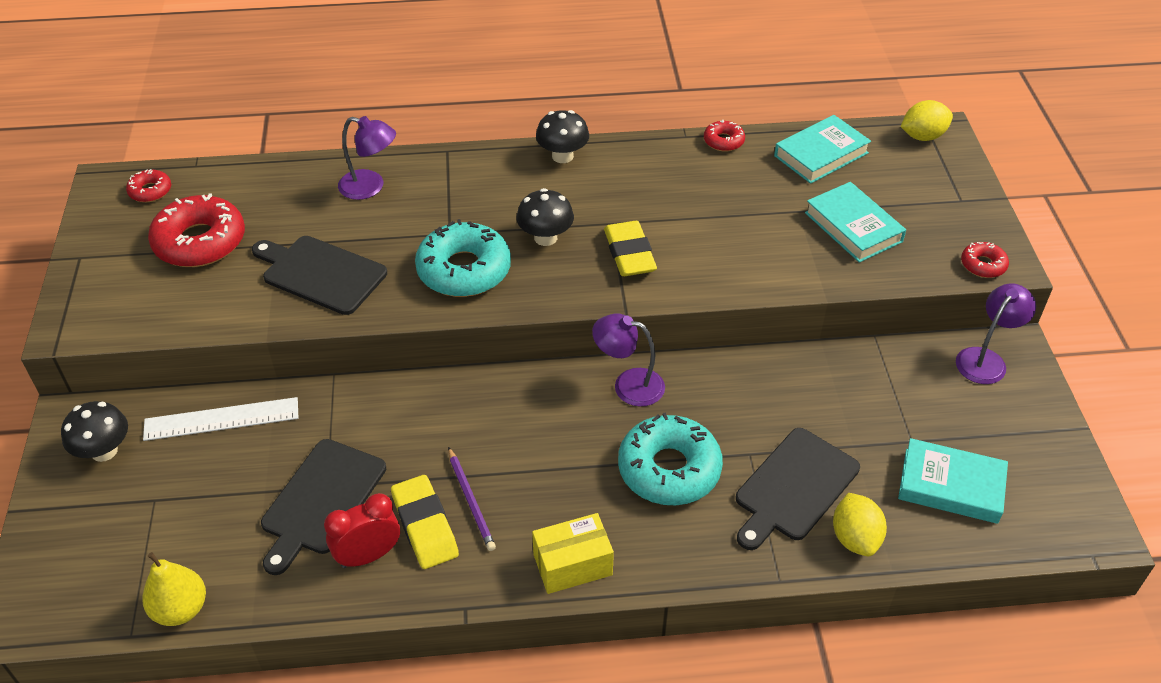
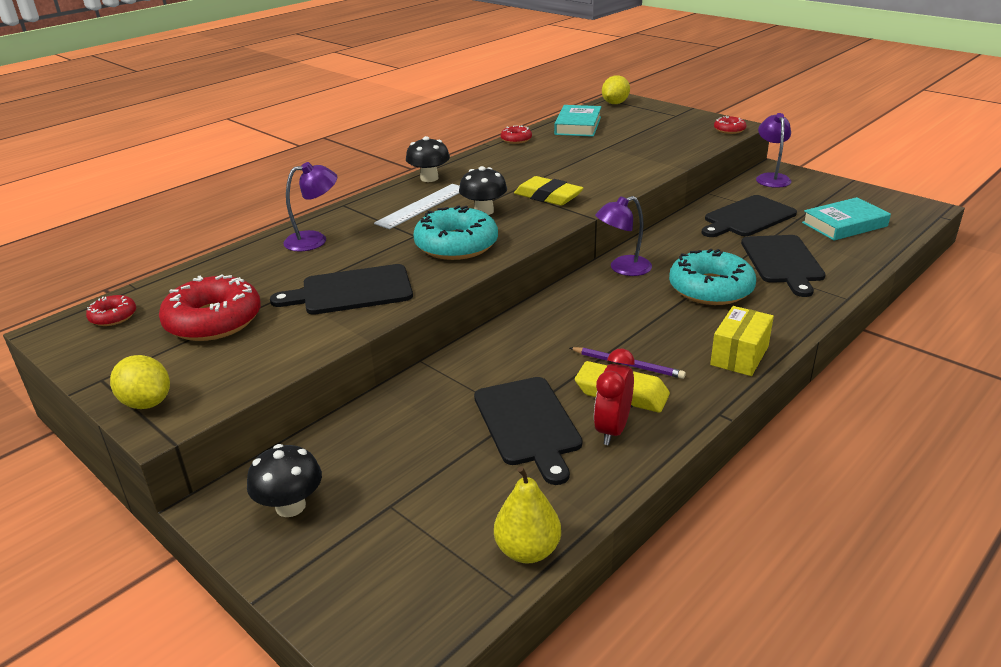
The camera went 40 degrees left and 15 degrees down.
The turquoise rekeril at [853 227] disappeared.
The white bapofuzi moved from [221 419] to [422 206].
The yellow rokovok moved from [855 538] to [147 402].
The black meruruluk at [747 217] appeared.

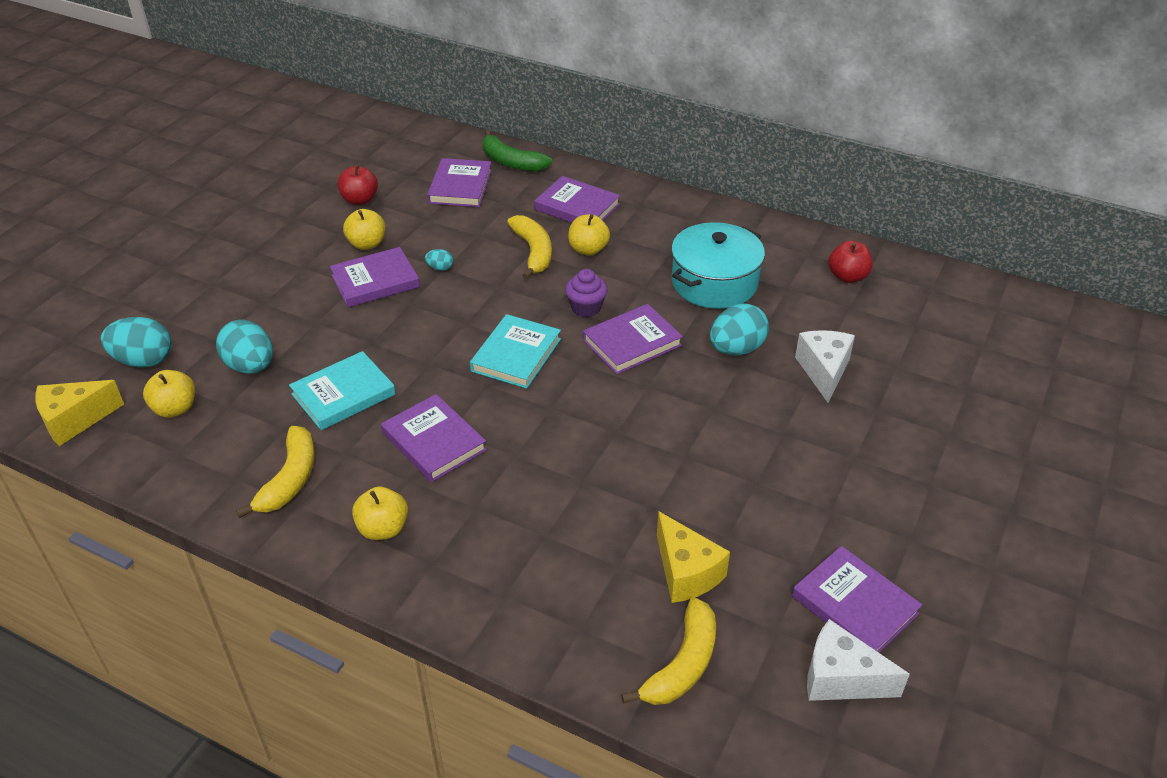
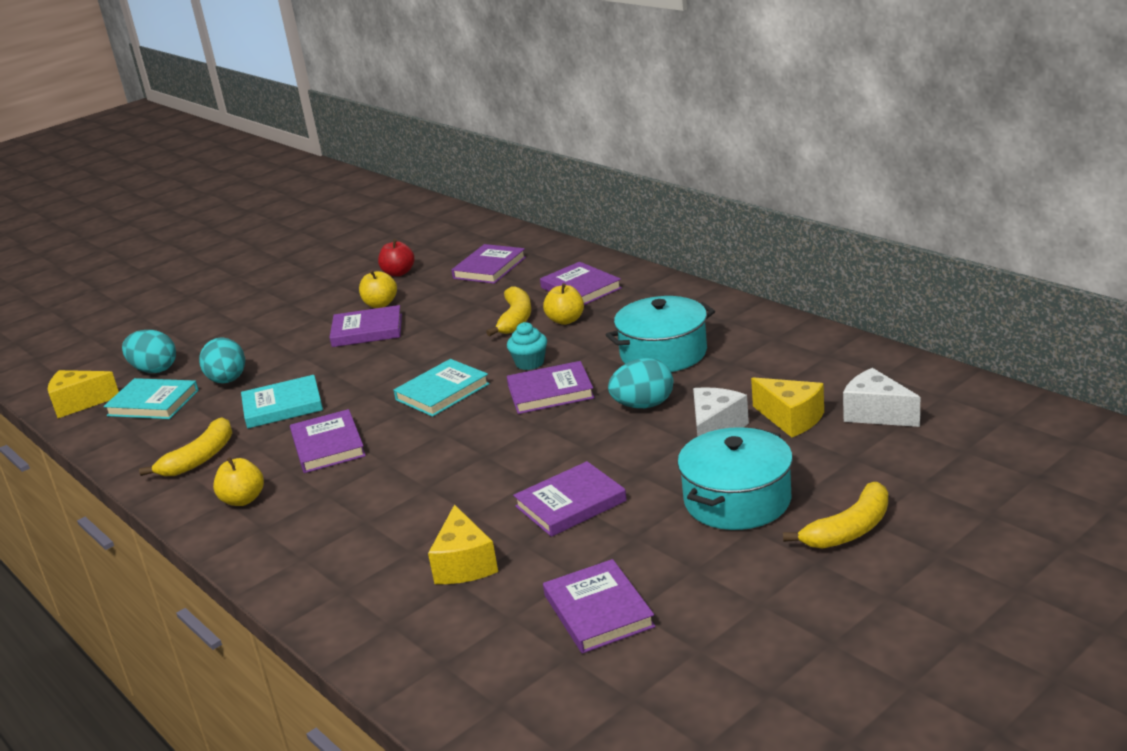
The camera went 25 degrees right and 15 degrees down.
The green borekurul at [511 162] disappeared.
The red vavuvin at [847 277] disappeared.
The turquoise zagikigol at [440 268] disappeared.
The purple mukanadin at [586 308] became the turquoise mukanadin at [530 363].
The yellow vavuvin at [175 409] was replaced by the turquoise rekeril at [153 403].
The yellow borekurul moved from [682 664] to [849 530].
The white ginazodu moved from [840 678] to [876 414].
The yellow ginazodu at [791 419] appeared.
The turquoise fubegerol at [737 500] appeared.
The purple rekeril at [570 504] appeared.

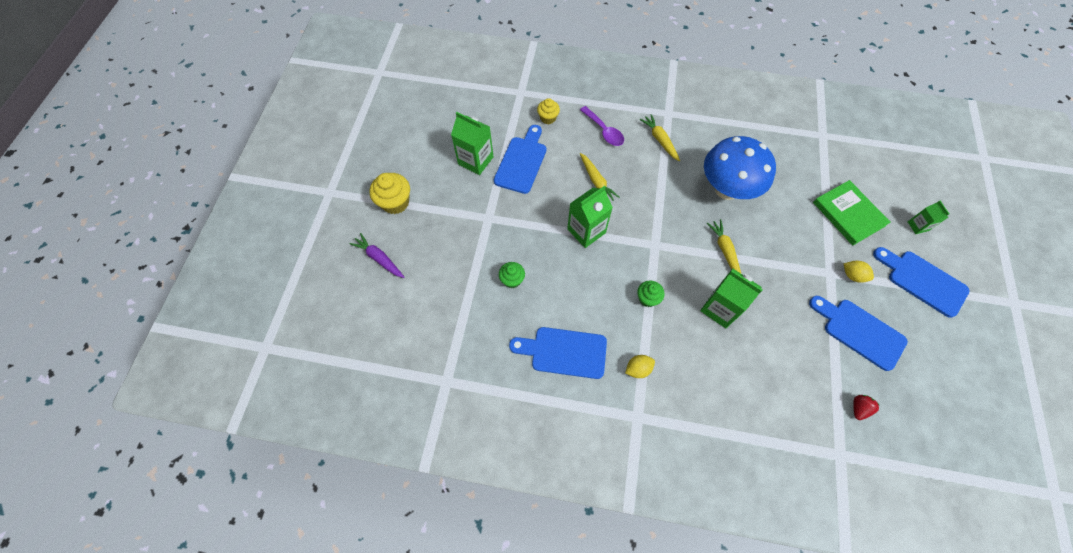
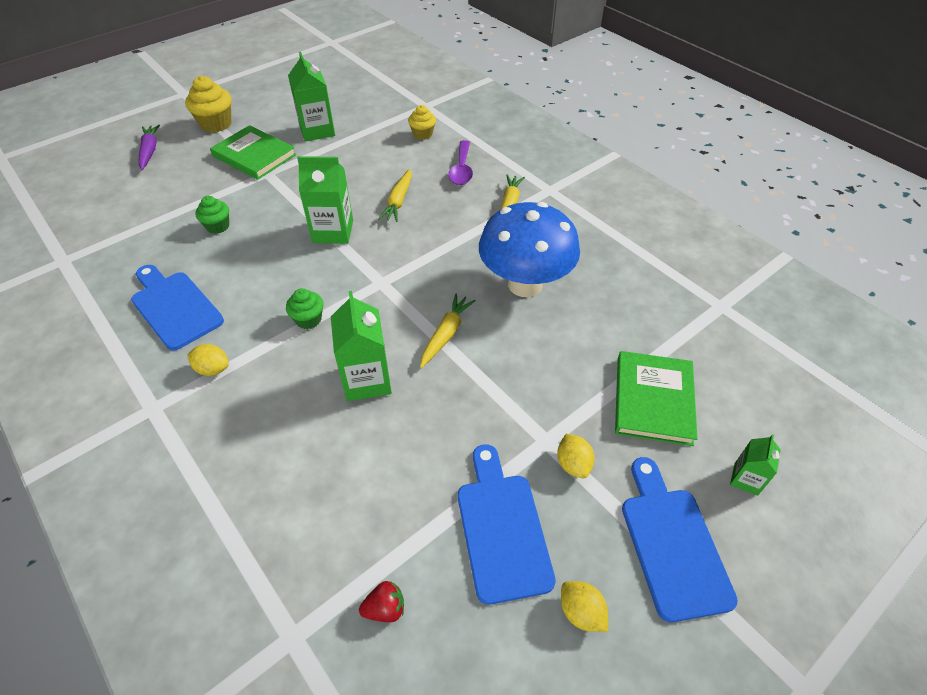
The camera went 40 degrees right and 15 degrees down.
The blue meruruluk at [521 162] disappeared.
The green rekeril at [254 155] appeared.
The yellow rokovok at [581 612] appeared.

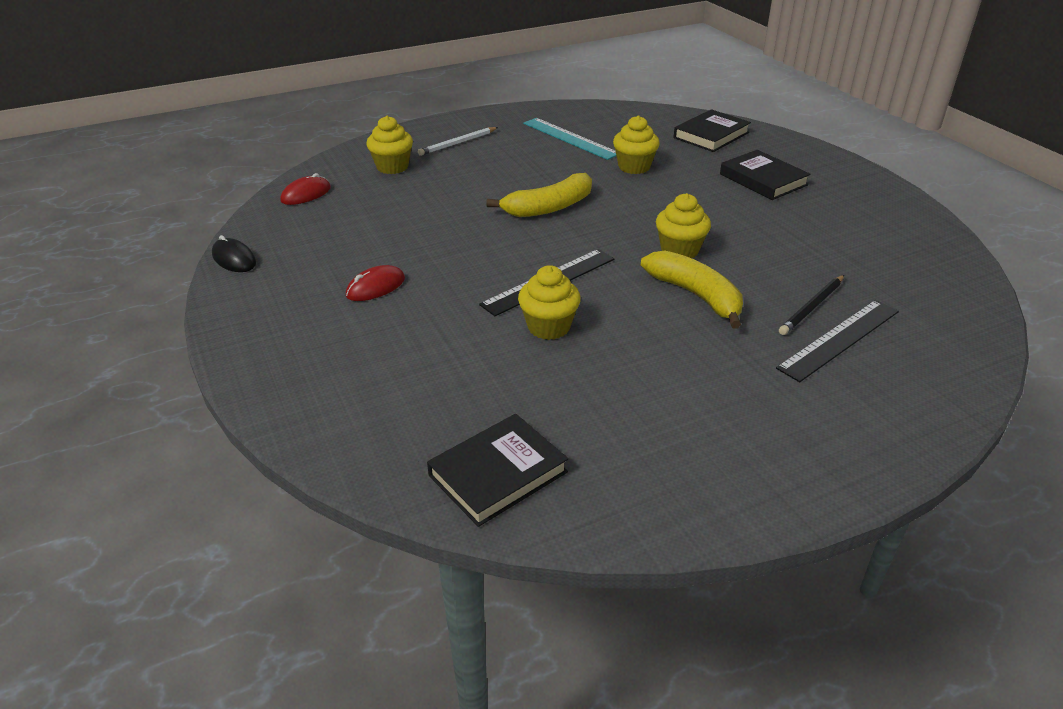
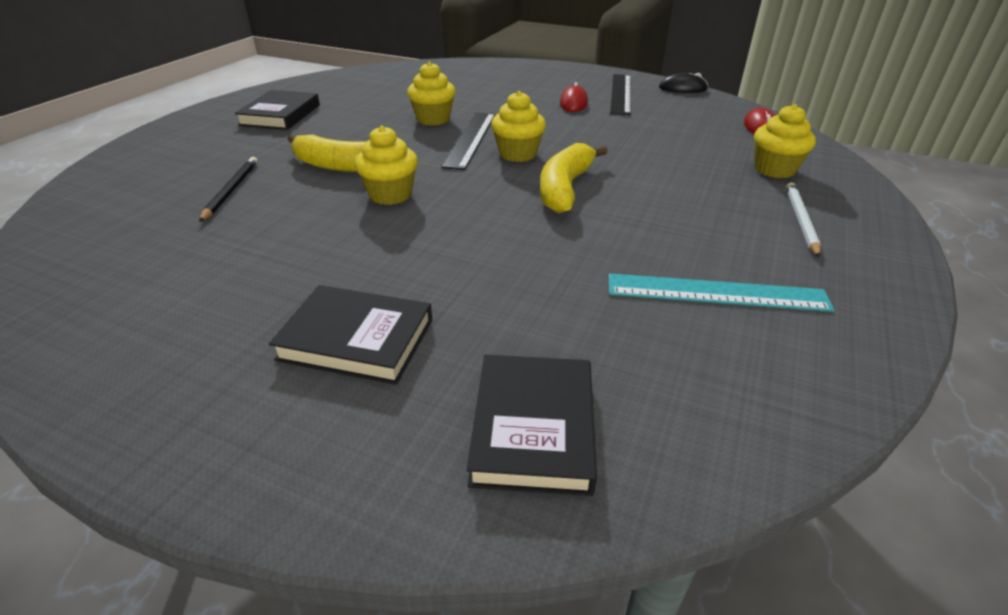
The camera went 140 degrees right and 0 degrees up.
The yellow mukanadin moved from [634 167] to [518 154].
The black bapofuzi moved from [839 339] to [621 93].
The black rekeril moved from [498 474] to [280 115].

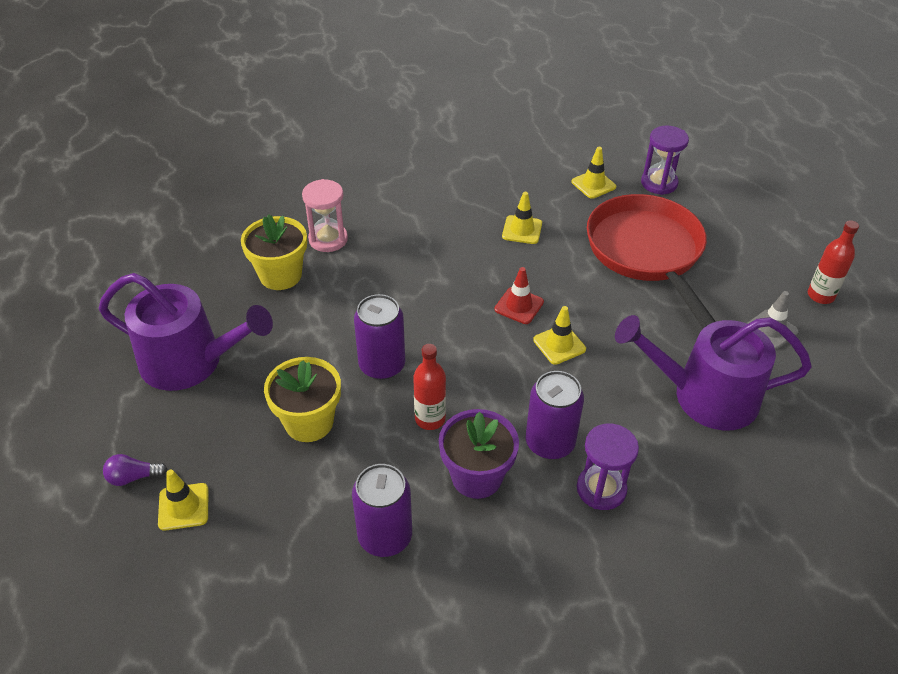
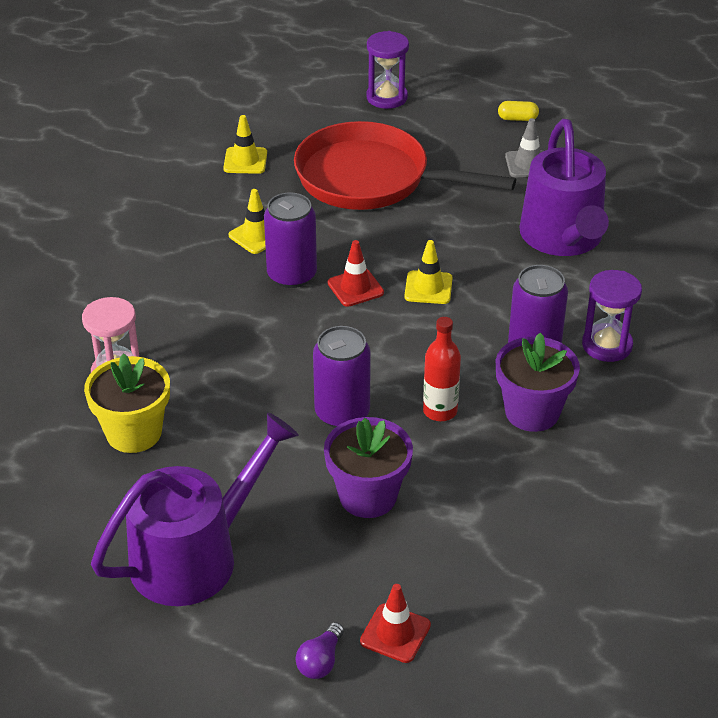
The camera went 55 degrees left and 5 degrees down.
The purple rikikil moved from [659 183] to [387 97].
The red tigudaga at [820 295] was replaced by the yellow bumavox at [517 119].
The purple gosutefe at [705 396] turned 45 degrees counterclockwise.
The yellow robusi at [309 422] became the purple robusi at [368 496].
The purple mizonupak moved from [385 536] to [292 275].
The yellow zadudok at [183 507] became the red zadudok at [395 633].

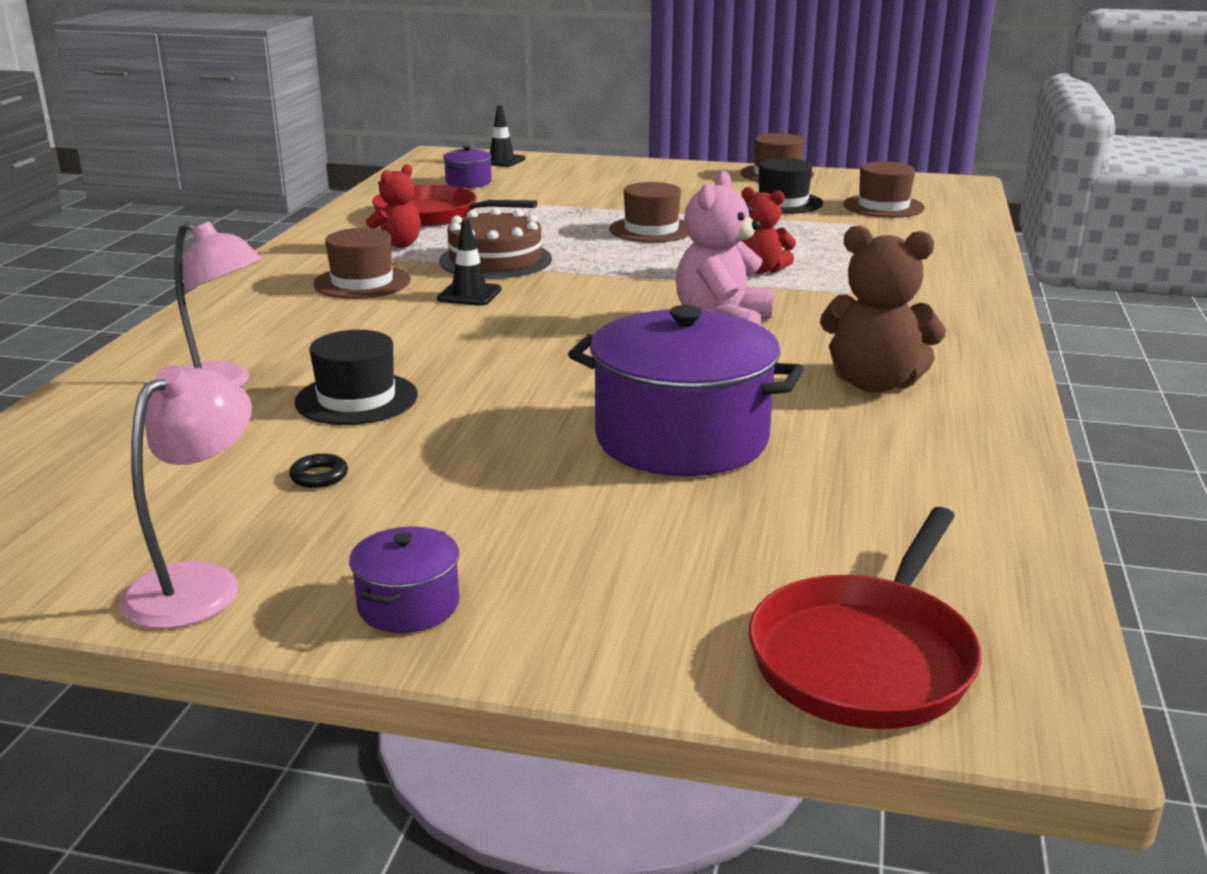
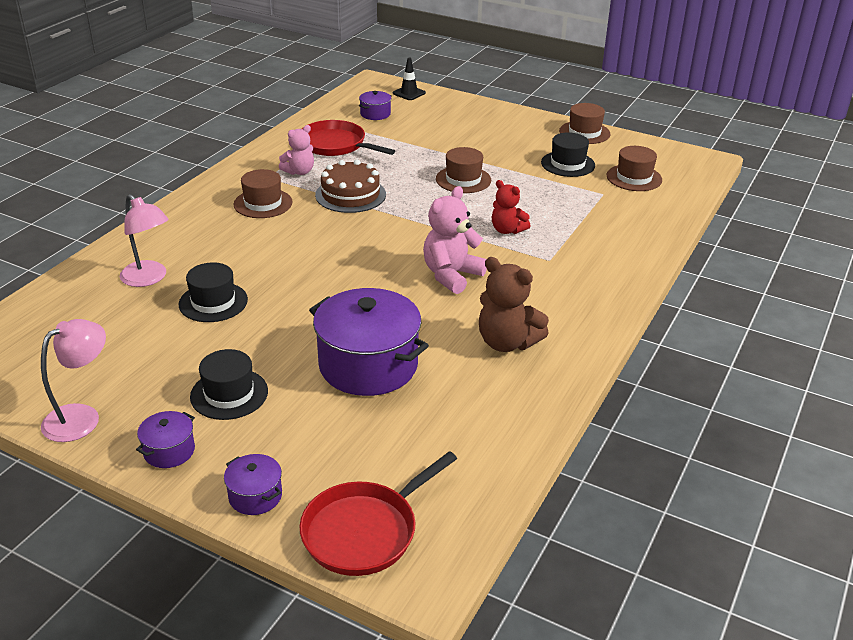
The camera went 15 degrees right and 10 degrees up.
The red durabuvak at [396 245] became the pink durabuvak at [299 172].
The black zadudok at [469 294] disappeared.
The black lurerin at [319 476] disappeared.
The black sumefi at [229 394] appeared.
The purple fubegerol at [255 496] appeared.

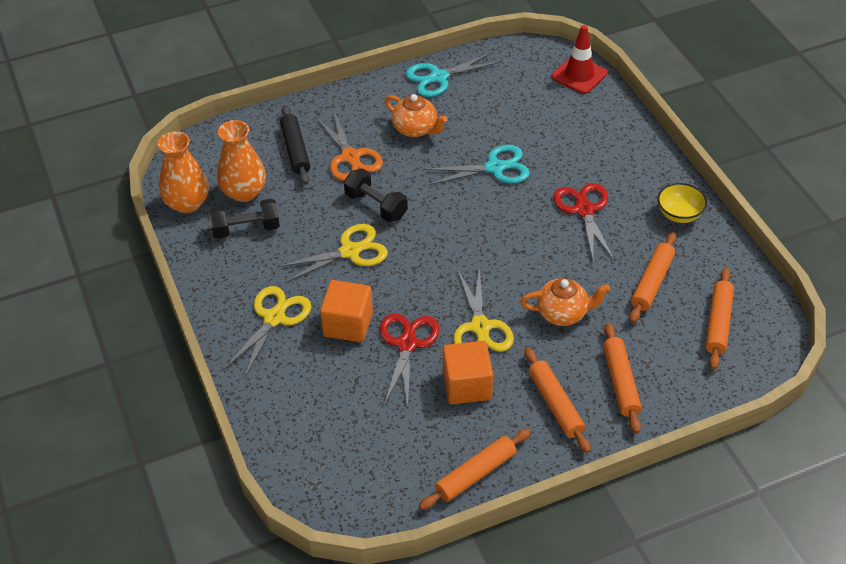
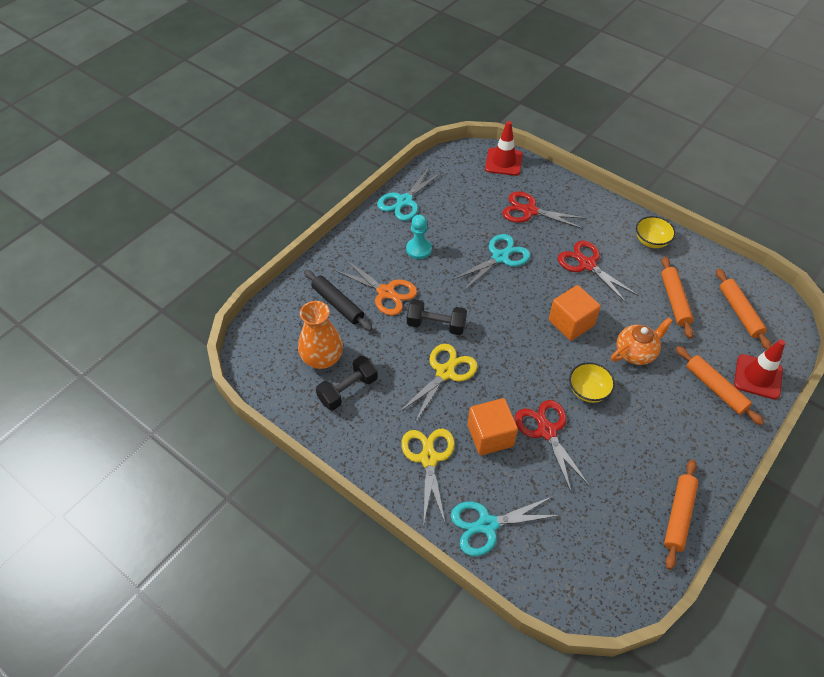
The camera went 30 degrees left and 5 degrees up.
The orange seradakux at [416 129] was replaced by the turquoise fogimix at [419 249].
The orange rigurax at [187 203] disappeared.
The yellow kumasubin at [480 327] was replaced by the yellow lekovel at [588 391].
The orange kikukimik moved from [467 385] to [571 323].
The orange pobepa at [555 404] disappeared.
The red kumasubin at [529 211] appeared.
The red zadudok at [758 377] appeared.
The turquoise kumasubin at [487 525] appeared.

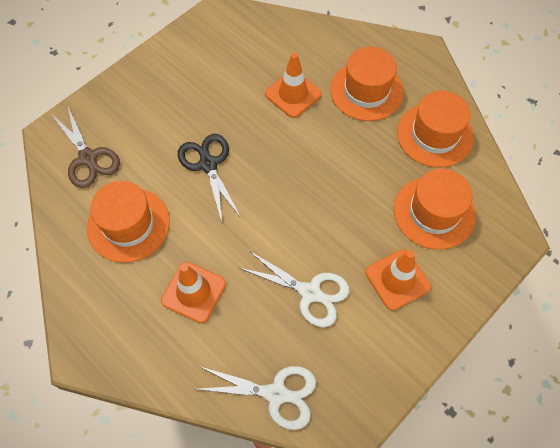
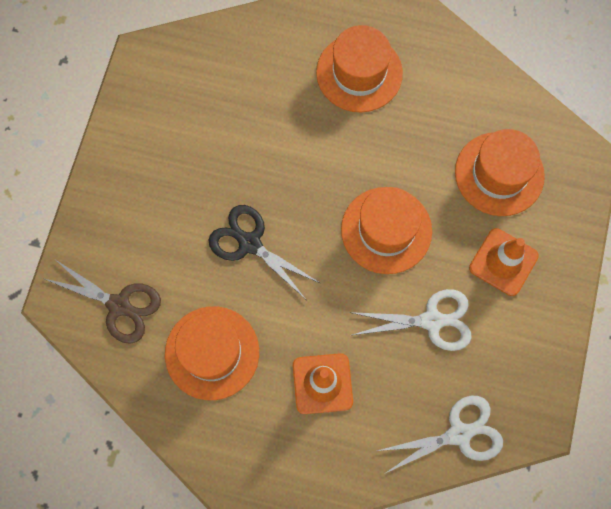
The camera went 30 degrees left and 10 degrees up.
The orange zadudok at [293 94] disappeared.
The orange sumefi moved from [434 135] to [386 230].

